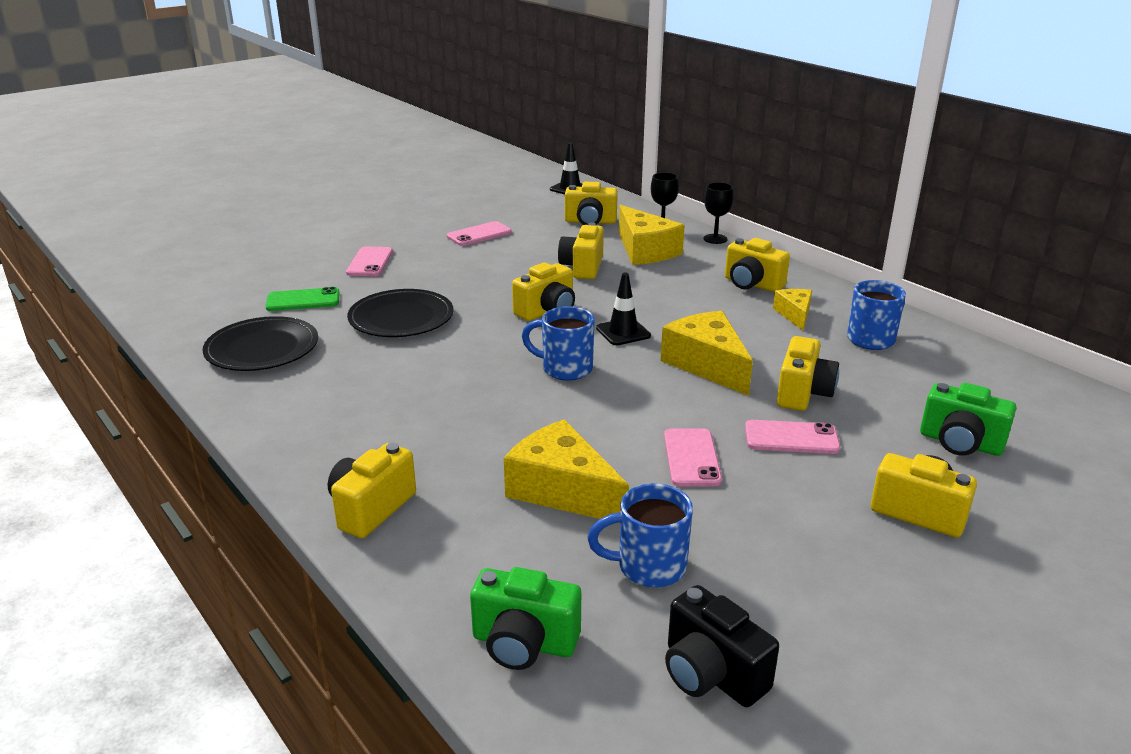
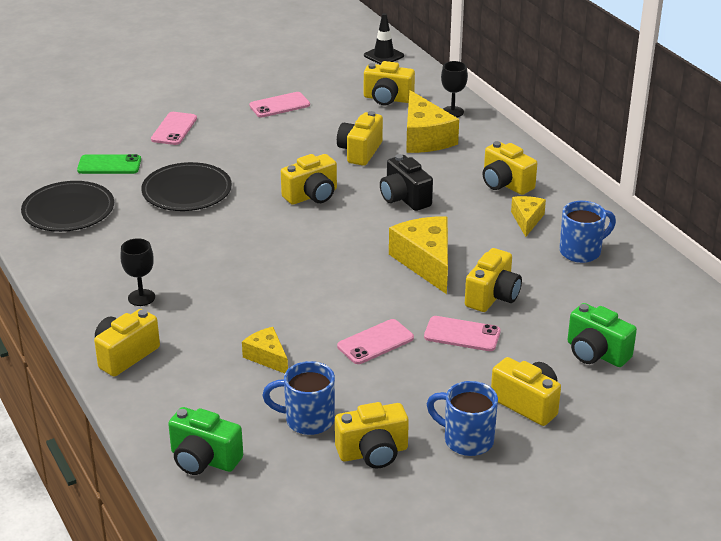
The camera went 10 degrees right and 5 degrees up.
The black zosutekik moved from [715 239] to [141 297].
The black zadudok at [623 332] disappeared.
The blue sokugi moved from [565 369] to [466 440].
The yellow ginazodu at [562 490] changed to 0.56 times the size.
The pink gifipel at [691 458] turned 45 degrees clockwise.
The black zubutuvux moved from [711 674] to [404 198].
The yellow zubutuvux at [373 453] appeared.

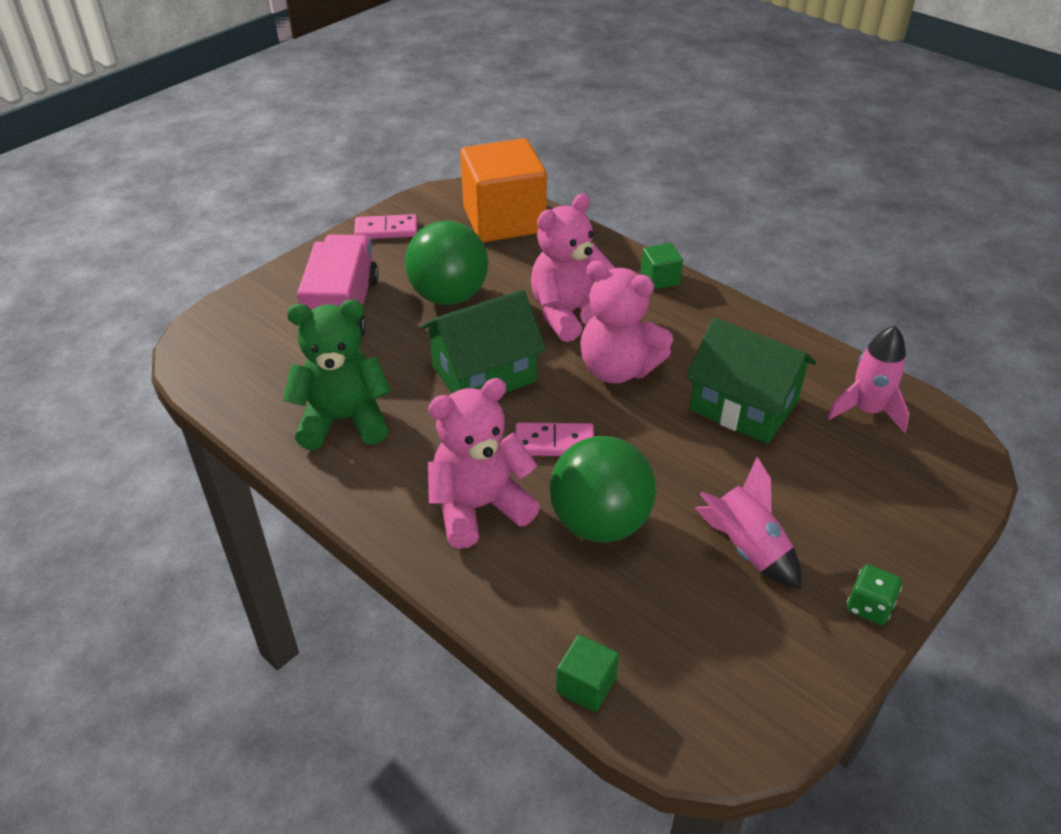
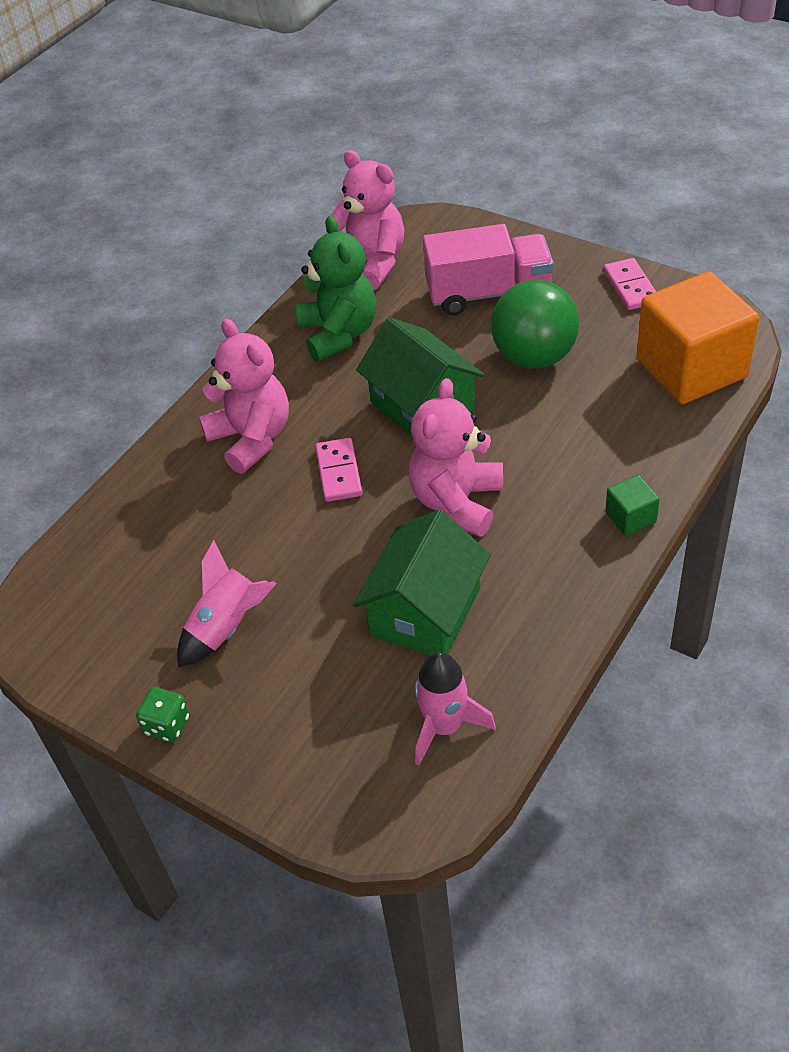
The camera went 85 degrees right and 5 degrees up.
The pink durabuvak moved from [568 313] to [370 264].
The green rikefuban at [600 523] disappeared.
The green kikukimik at [586 685] disappeared.

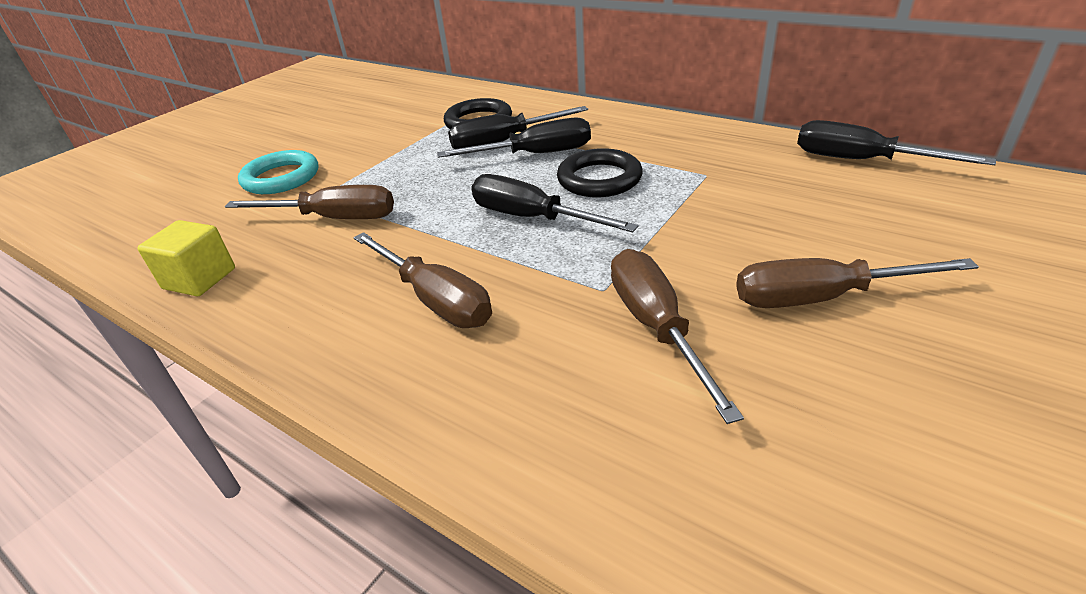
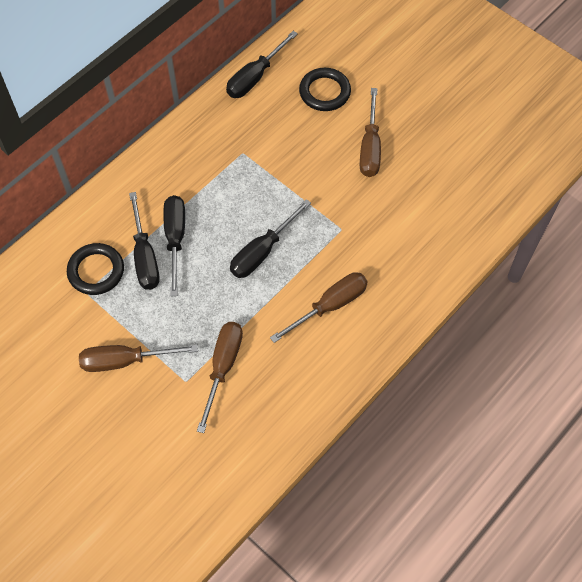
The camera went 85 degrees left and 25 degrees up.
The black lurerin moved from [599 179] to [324 92].
The turquoise lurerin at [281 178] disappeared.
The yellow kikukimik at [199 279] disappeared.
The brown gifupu moved from [656 327] to [125 361].

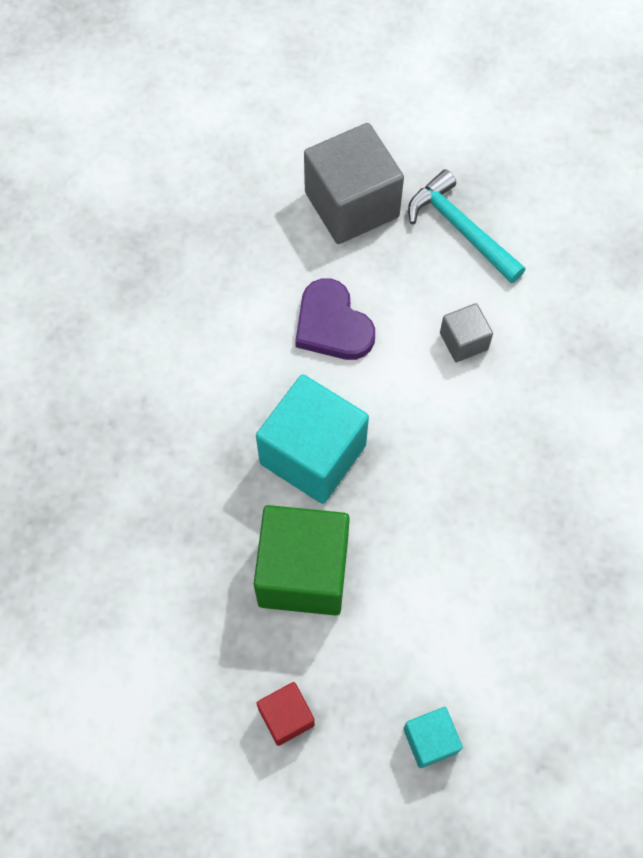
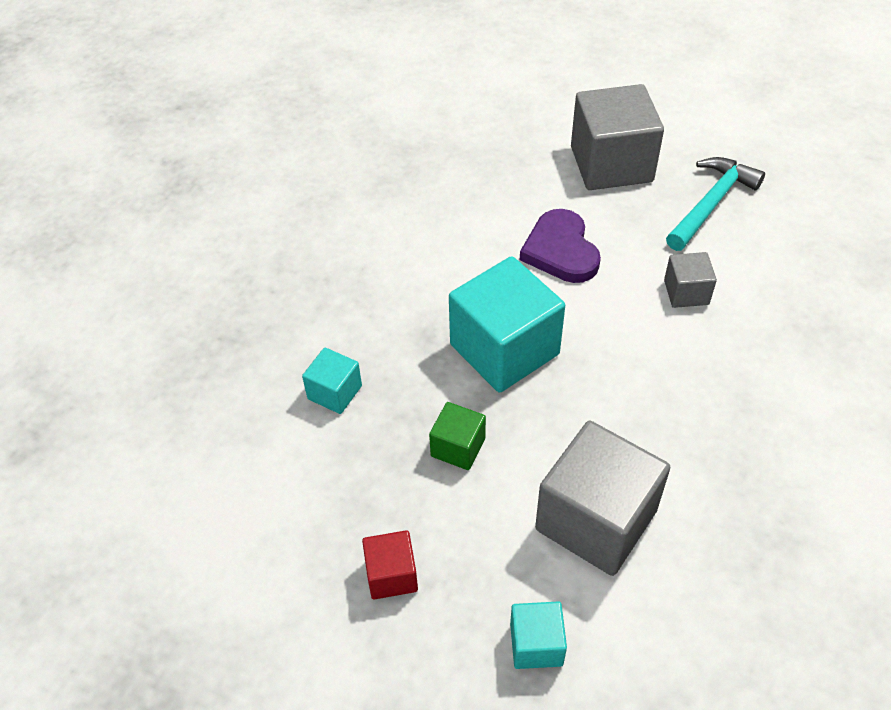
The camera went 20 degrees right and 15 degrees down.
The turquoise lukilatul at [461 229] turned 60 degrees clockwise.
The green kikukimik at [303 572] changed to 0.49 times the size.
The turquoise kikukimik at [334 392] appeared.
The grey kikukimik at [596 520] appeared.

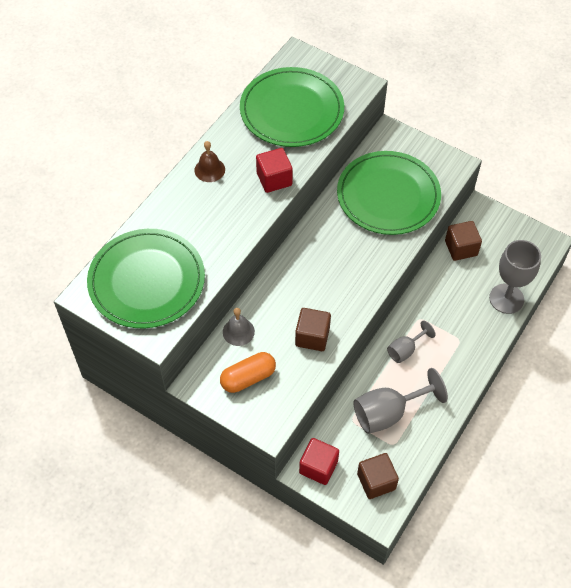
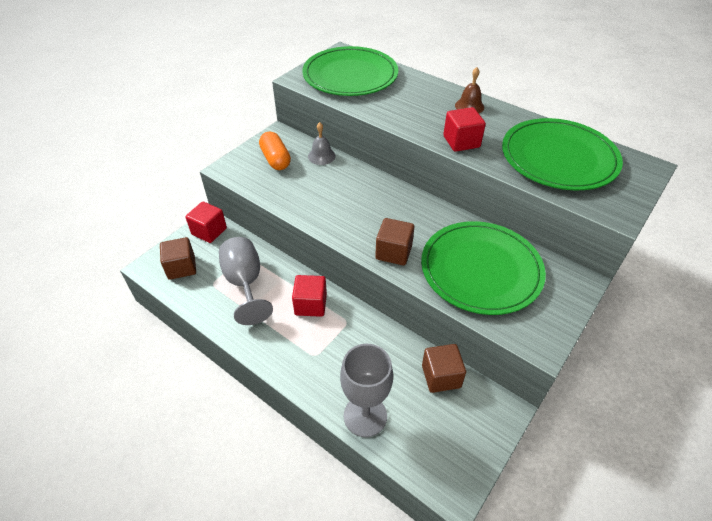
The camera went 95 degrees right and 10 degrees down.
The brown kikukimik moved from [312 337] to [393 252].
The grey zosutekik at [405 350] was replaced by the red kikukimik at [310 304].

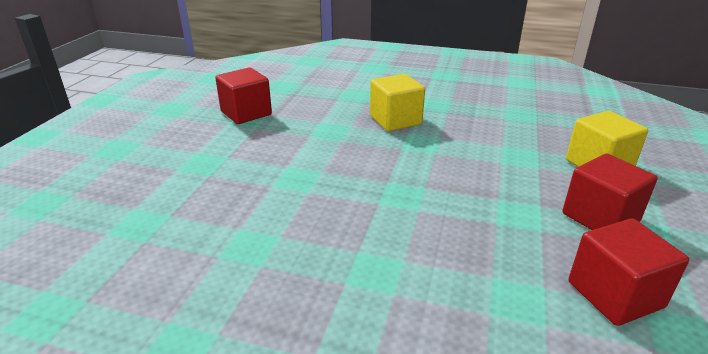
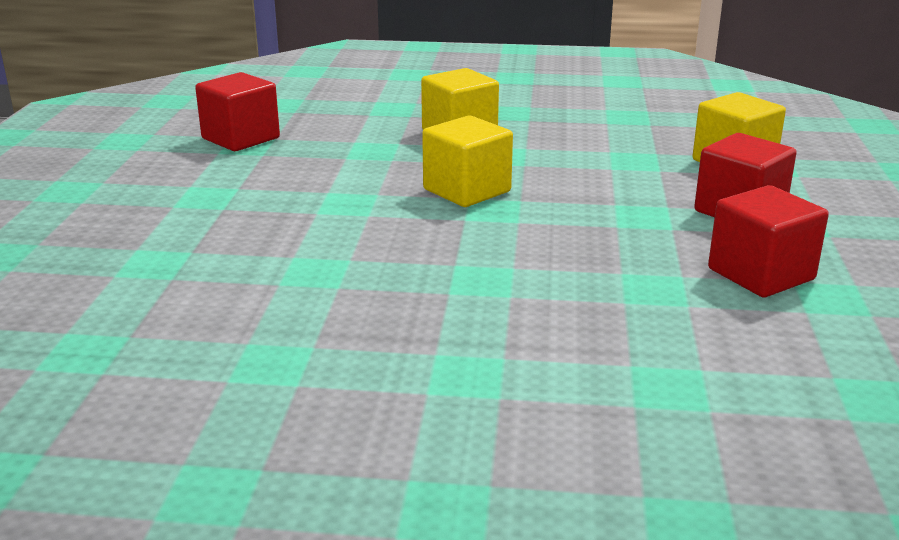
The camera went 10 degrees left and 5 degrees down.
The yellow kikukimik at [467 190] appeared.

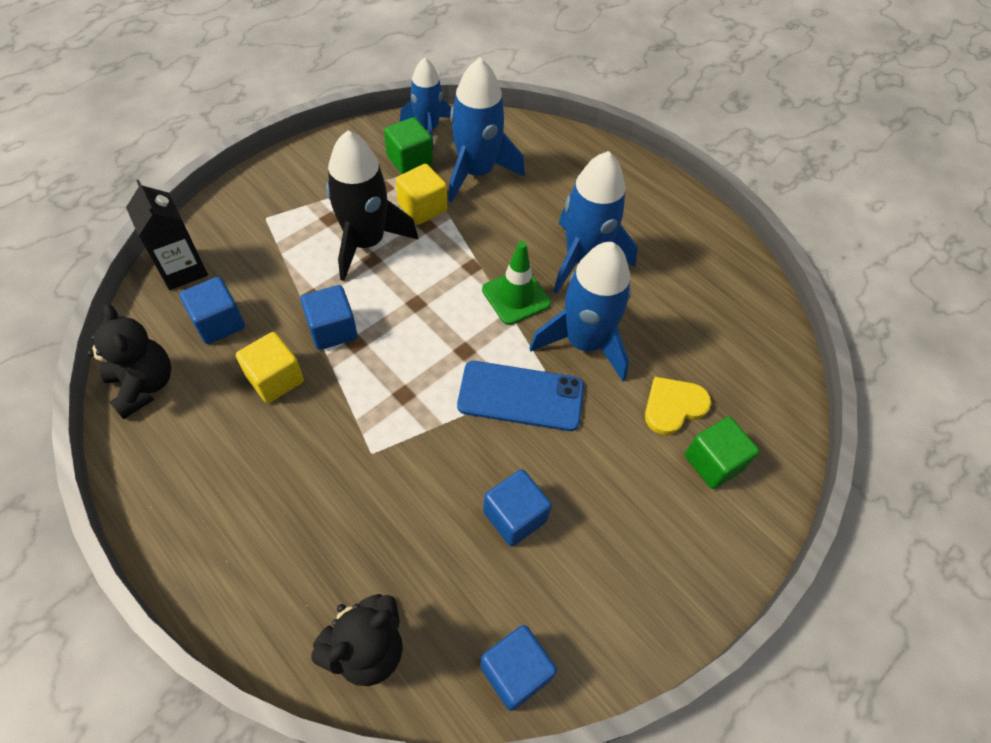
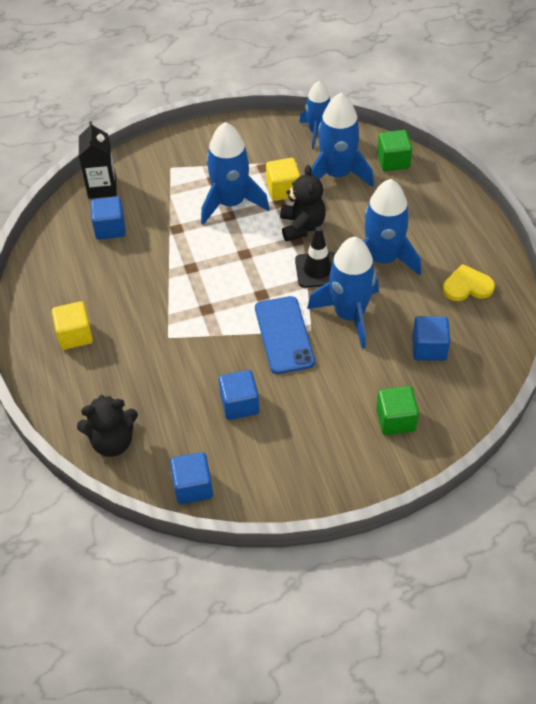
The camera went 30 degrees right and 5 degrees down.
The green kikukimik moved from [409 160] to [393 161].
The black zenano at [366 242] became the blue zenano at [231 203].
The green zadudok at [516 296] became the black zadudok at [317 270].
The blue kikukimik moved from [332 329] to [429 348].
The black durabuvak moved from [144 385] to [302 226].
The yellow kikukimik moved from [275 379] to [75 335].
The blue gifipel at [520 396] turned 45 degrees clockwise.
The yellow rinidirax moved from [673 406] to [467 286].

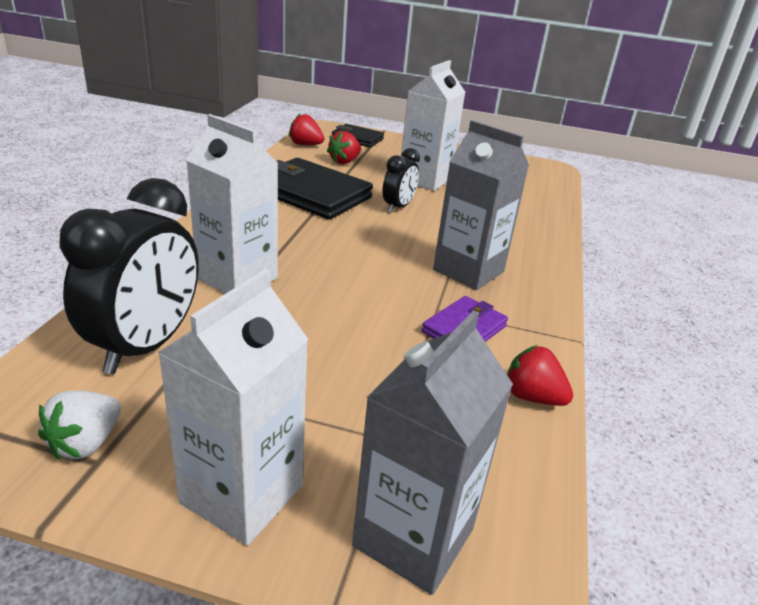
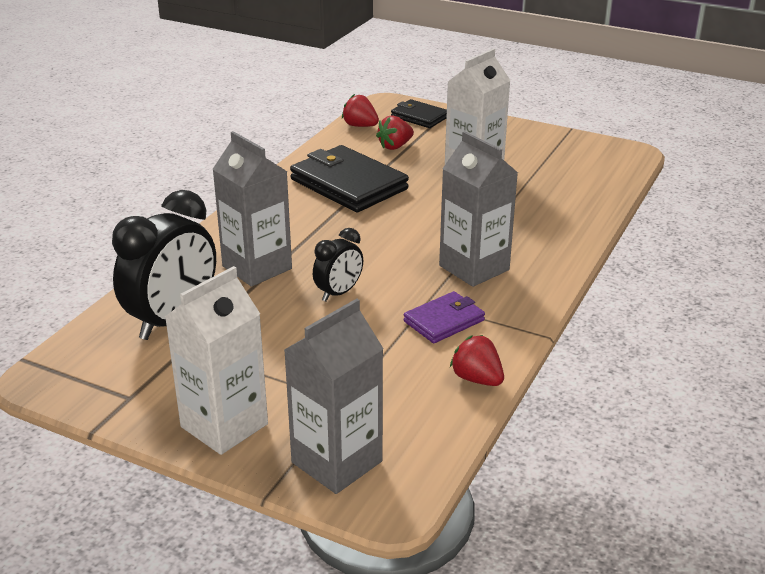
The camera went 15 degrees right and 0 degrees up.
The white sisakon at [237 278] became the grey sisakon at [257 267].
The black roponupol moved from [398 207] to [339 293].
The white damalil at [86 443] disappeared.

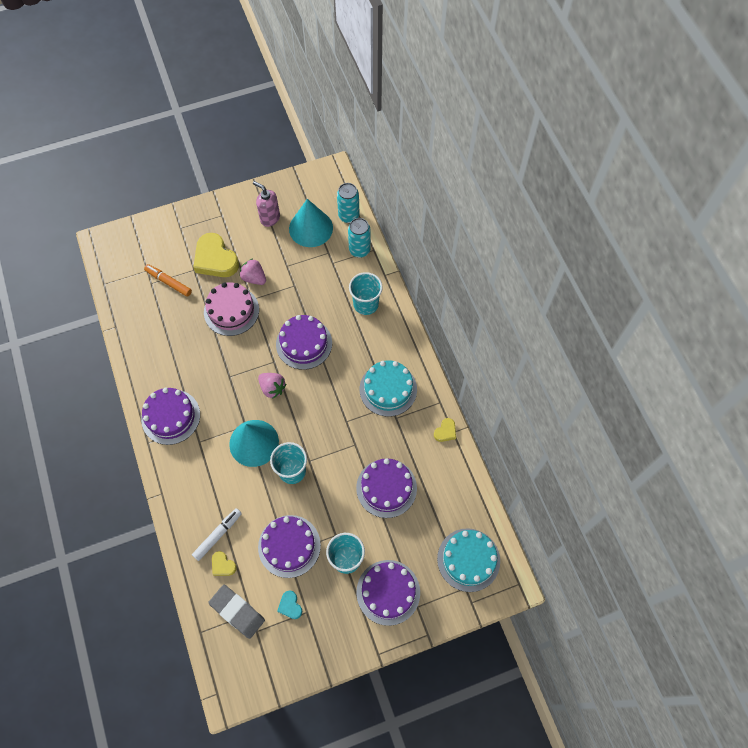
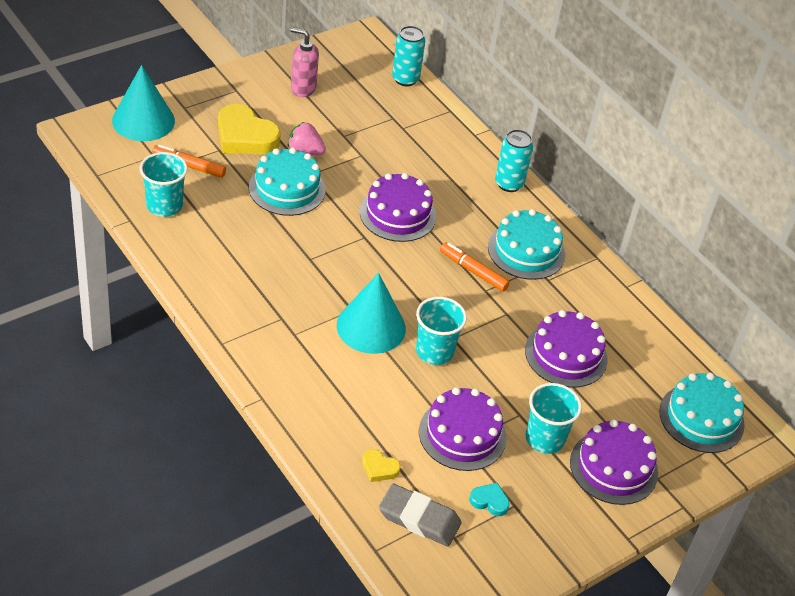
The camera went 20 degrees left and 20 degrees down.
The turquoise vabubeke moved from [311 228] to [143 120].
The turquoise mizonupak moved from [359 250] to [509 184].
The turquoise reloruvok moved from [366 304] to [164 205].
The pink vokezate at [231 311] became the turquoise vokezate at [287 188].
The pink damalil at [272 388] disappeared.
The purple vokezate at [171 417] disappeared.
The yellow rinidirax at [445 431] disappeared.
The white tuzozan at [218 535] disappeared.
The turquoise rinidirax at [290 606] turned 150 degrees clockwise.
The orange tuzozan at [473 271] appeared.

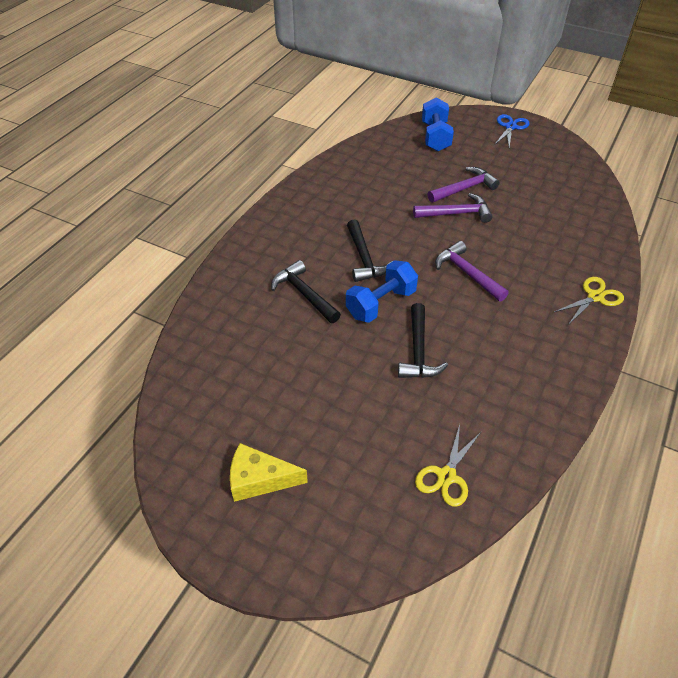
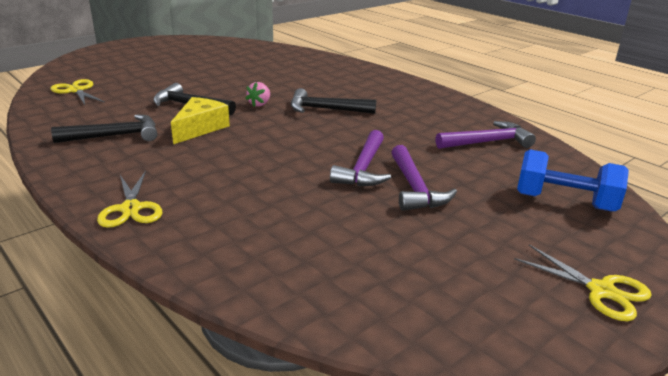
The camera went 110 degrees right and 20 degrees down.
The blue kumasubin at [510 127] became the yellow kumasubin at [601 291].
The purple lukilatul moved from [467 273] to [487 142].
The black lukilatul moved from [304 294] to [115 136].
The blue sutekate at [381 304] was replaced by the pink damalil at [260 104].
The yellow ginazodu moved from [259 479] to [200 128].

